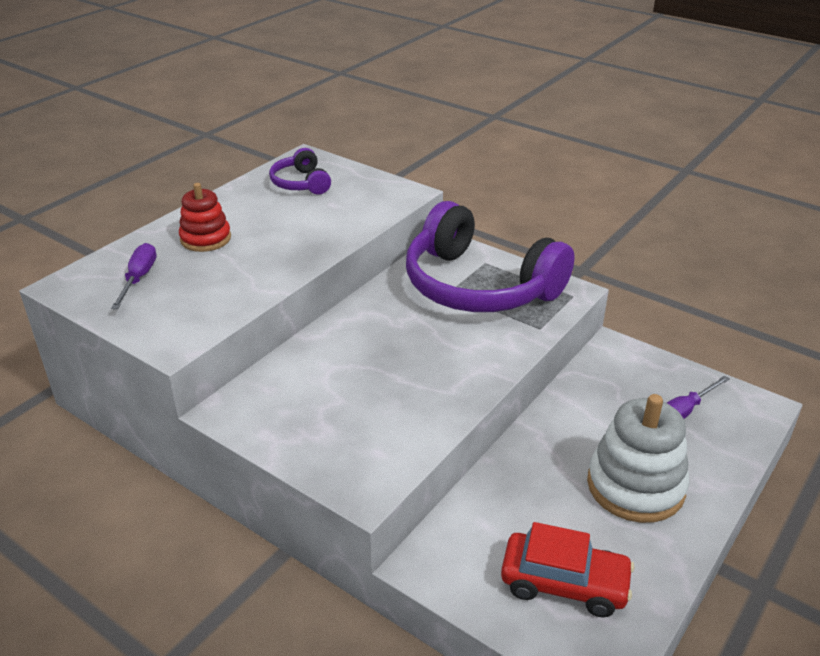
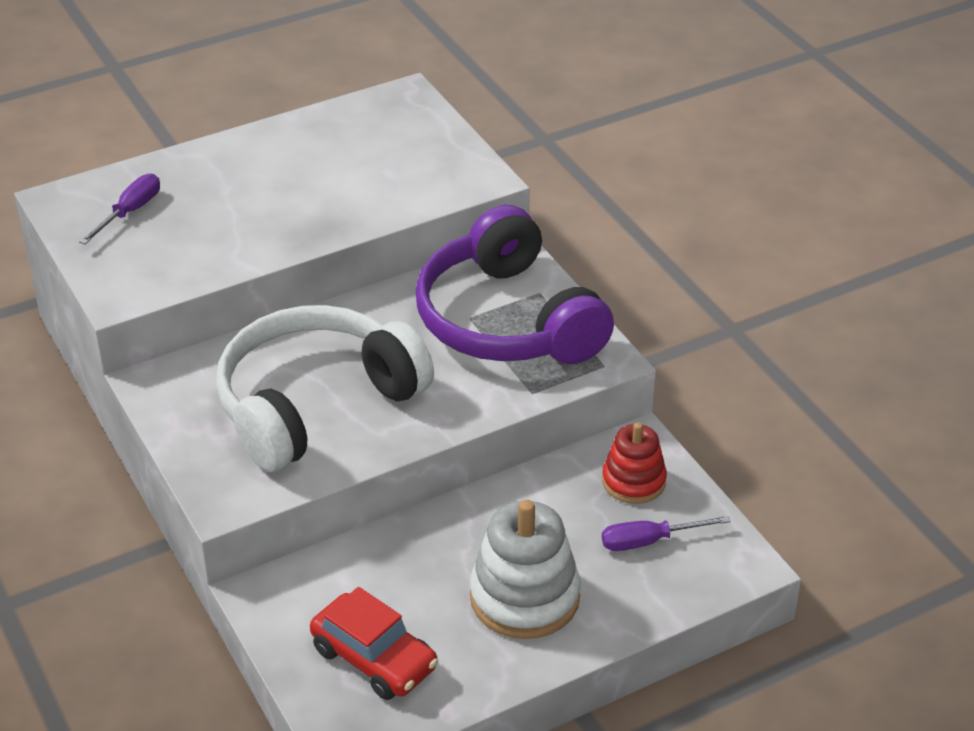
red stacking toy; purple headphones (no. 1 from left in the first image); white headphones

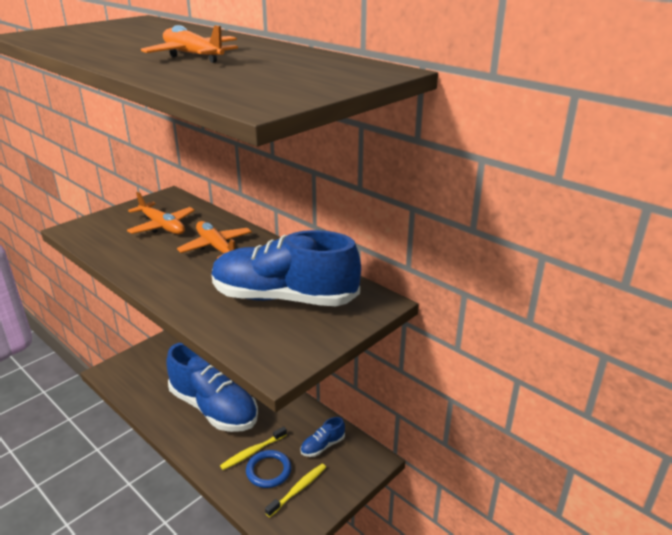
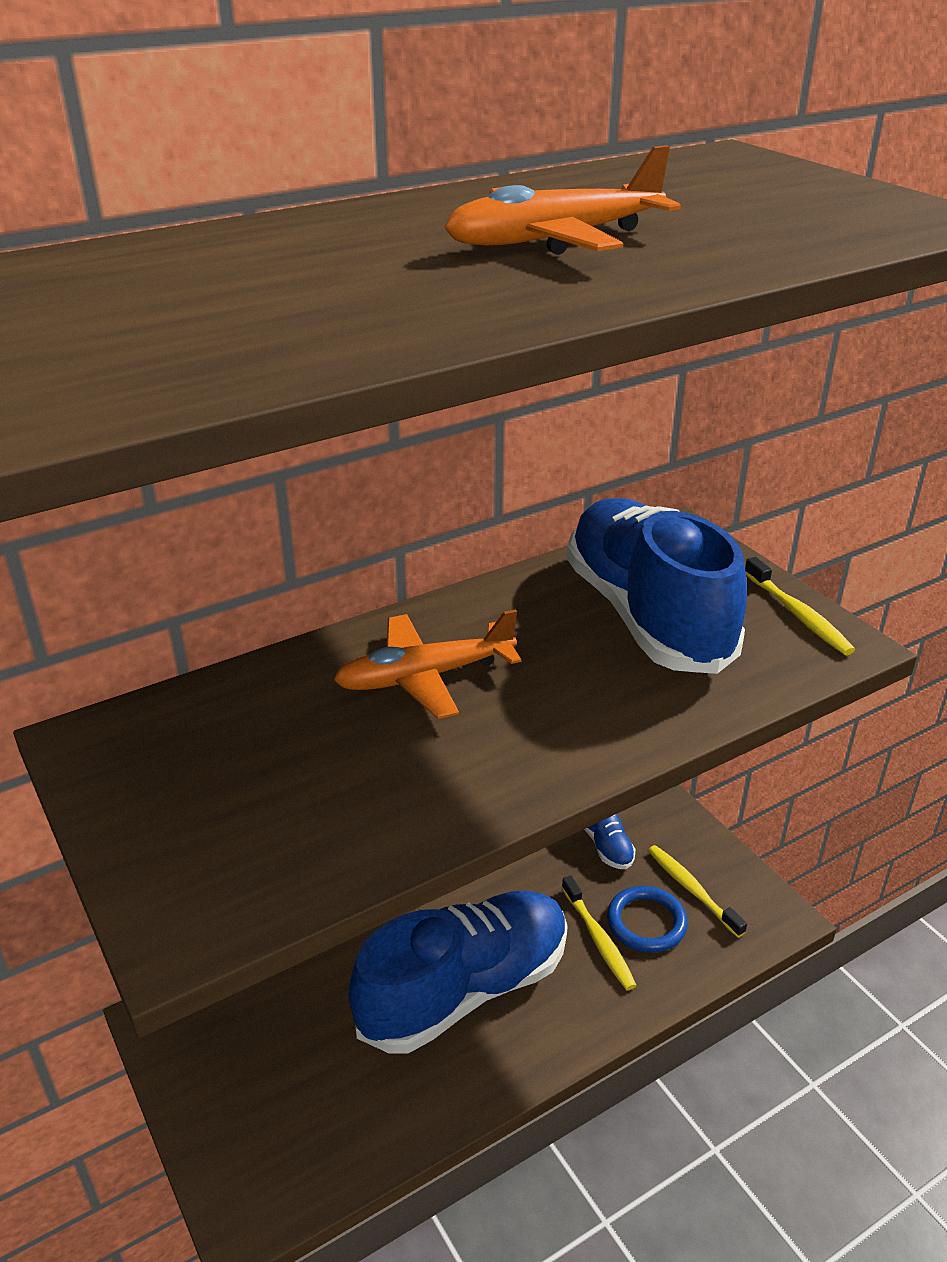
orange plane (no. 1 from left in the first image); blue shoe (no. 3 from left); yellow toothbrush (no. 3 from left)

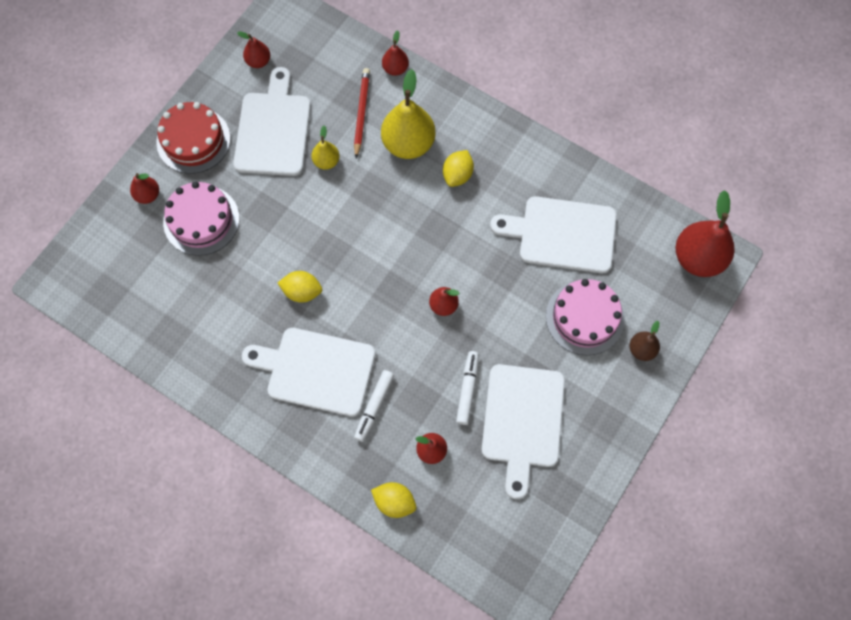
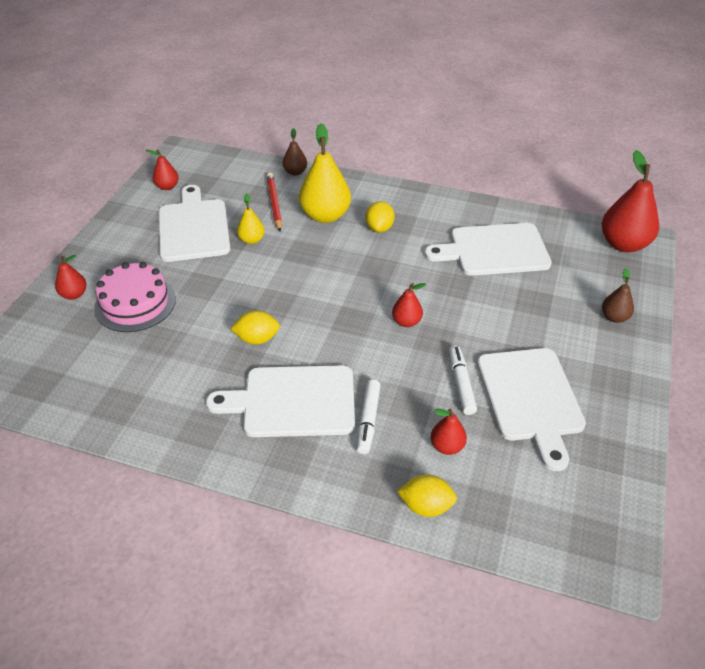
red cake; brown pear (no. 1 from left); pink cake (no. 2 from left in the first image)

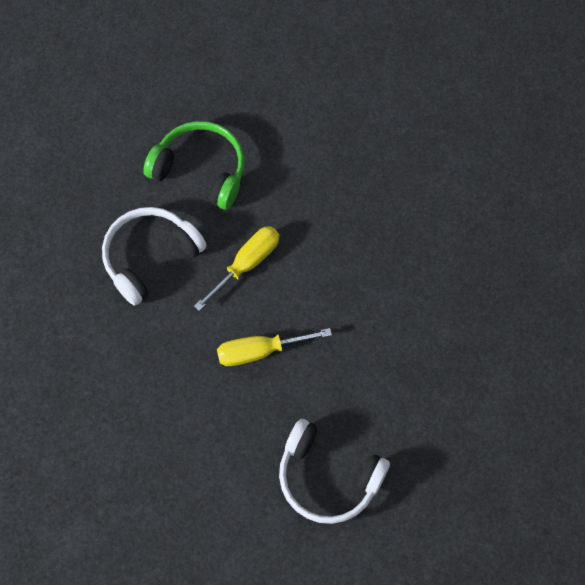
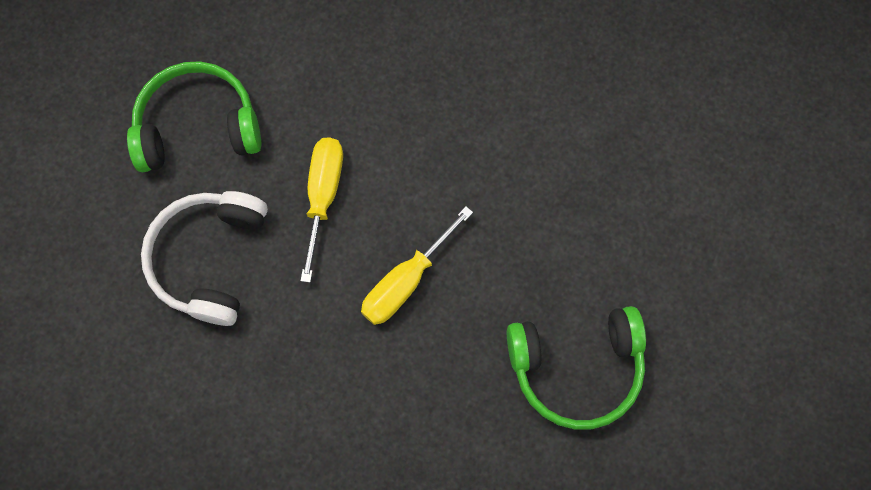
green headphones (no. 2 from left)

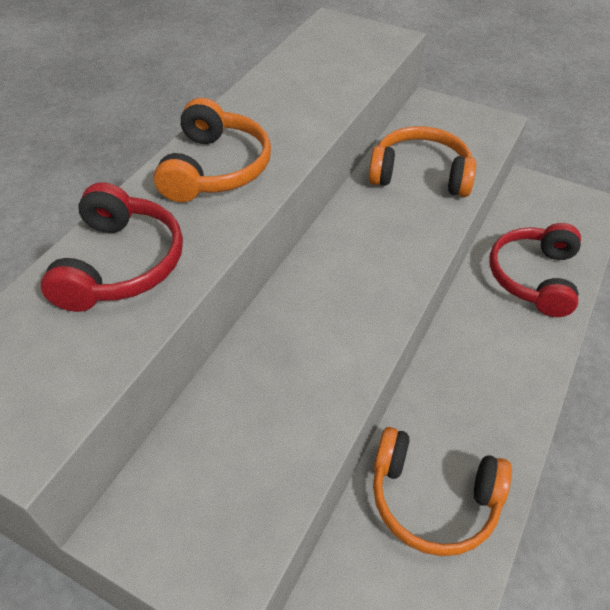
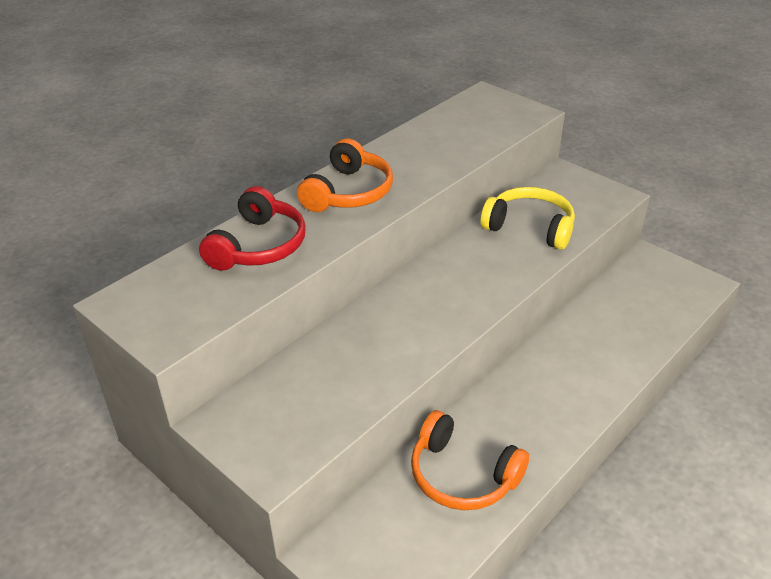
yellow headphones; red headphones (no. 2 from left in the first image)

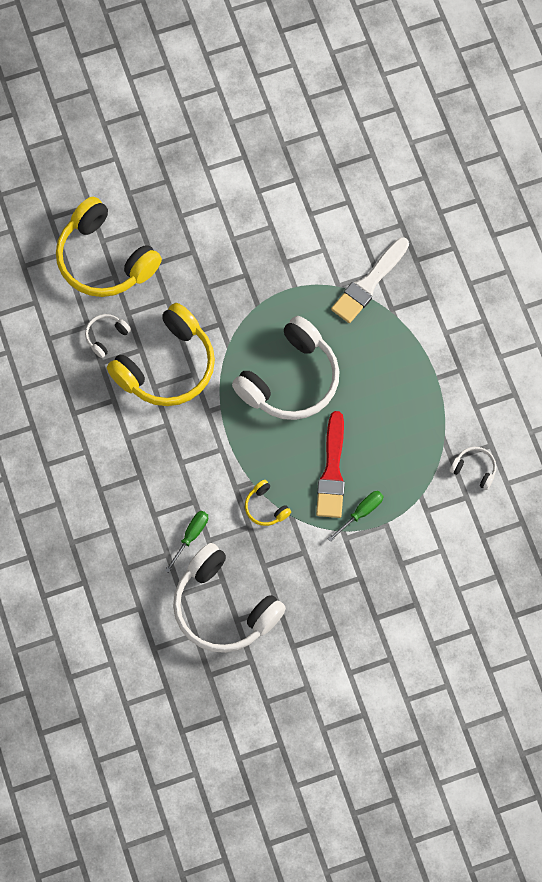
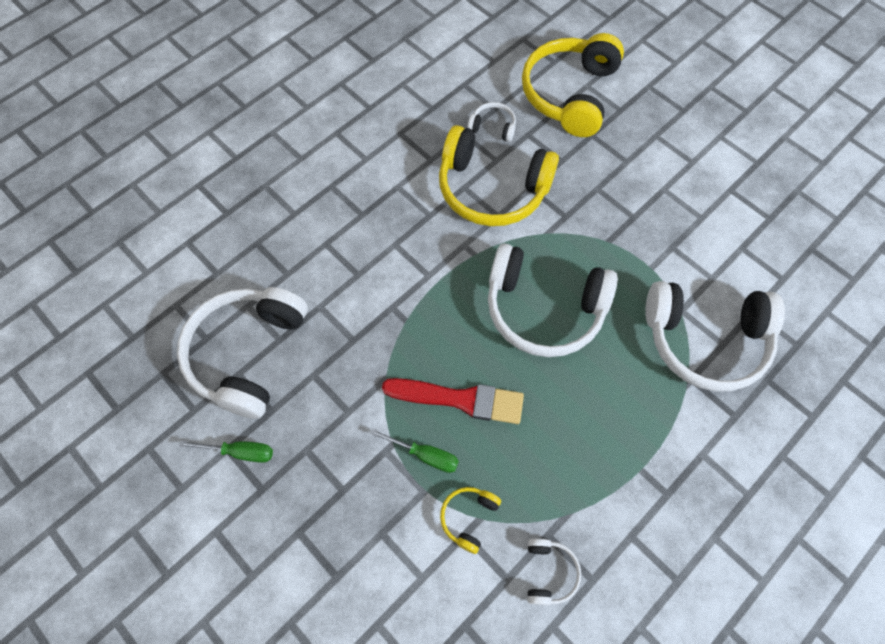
green screwdriver (no. 1 from left); yellow headphones (no. 1 from left); red brush; white headphones (no. 5 from left)

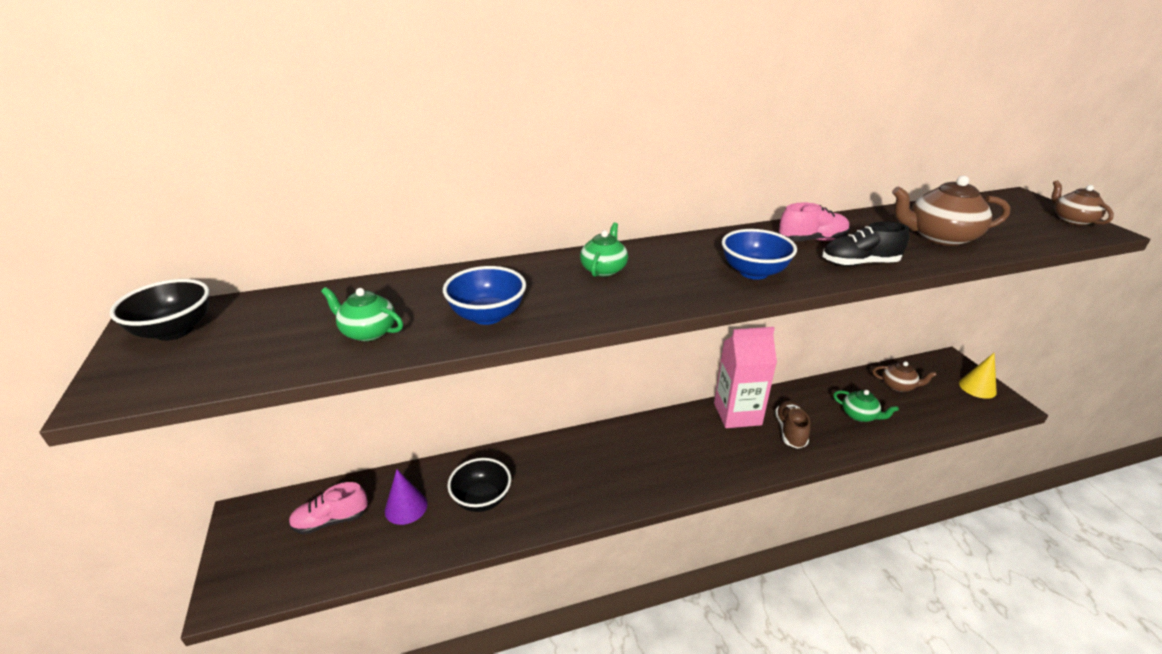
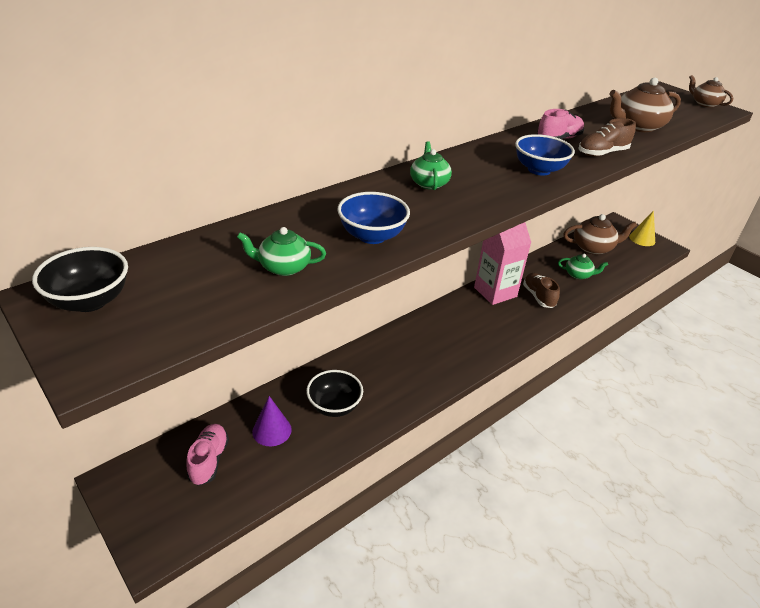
pink shoe (no. 1 from left); brown shoe (no. 2 from left); brown teapot (no. 1 from left)

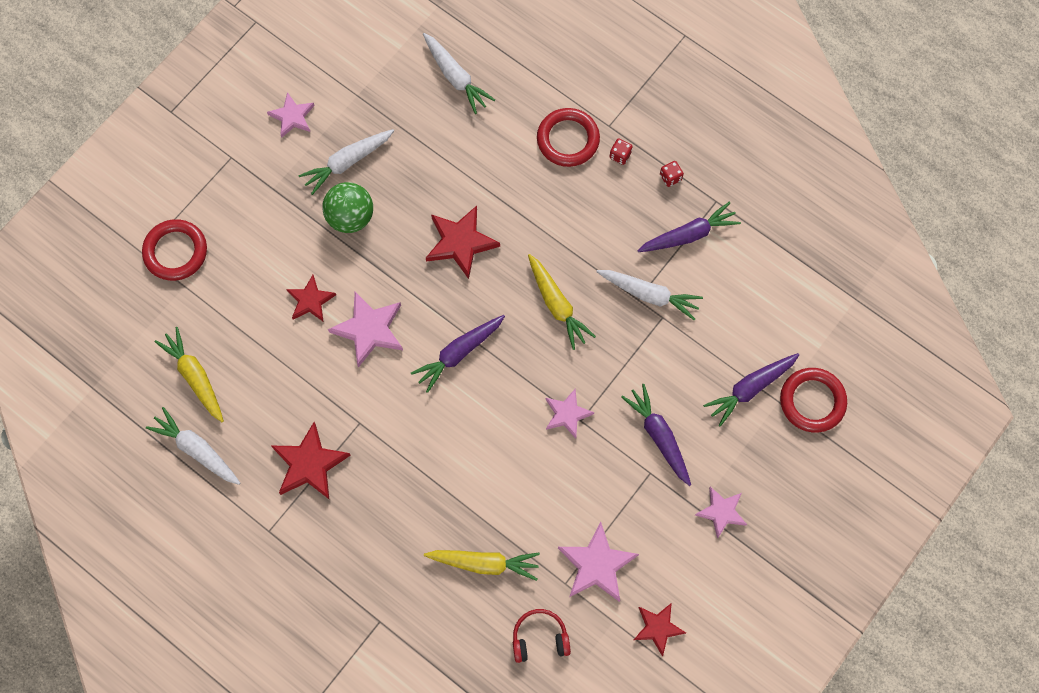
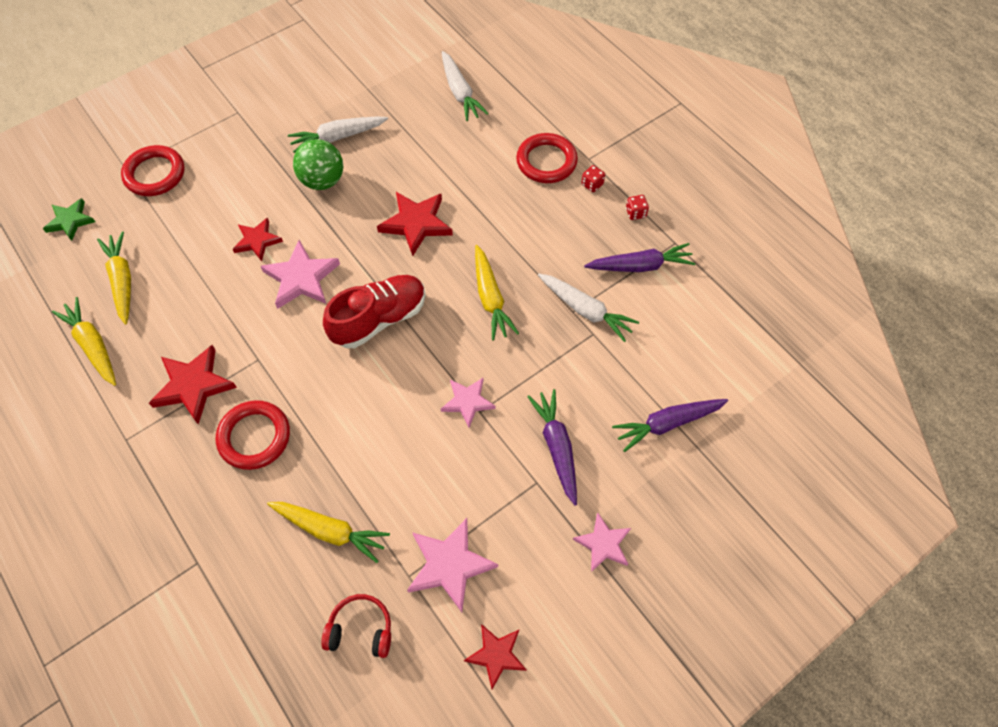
yellow carrot (no. 1 from left); pink star (no. 1 from left in the first image); red shoe; red ring (no. 2 from left); green star

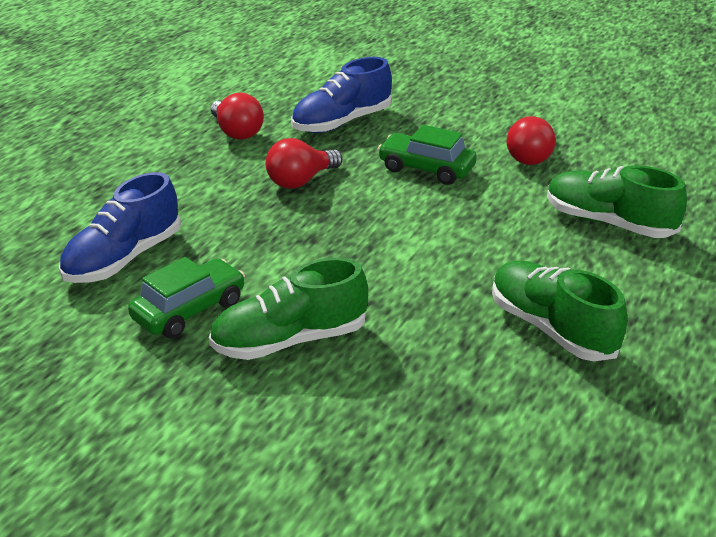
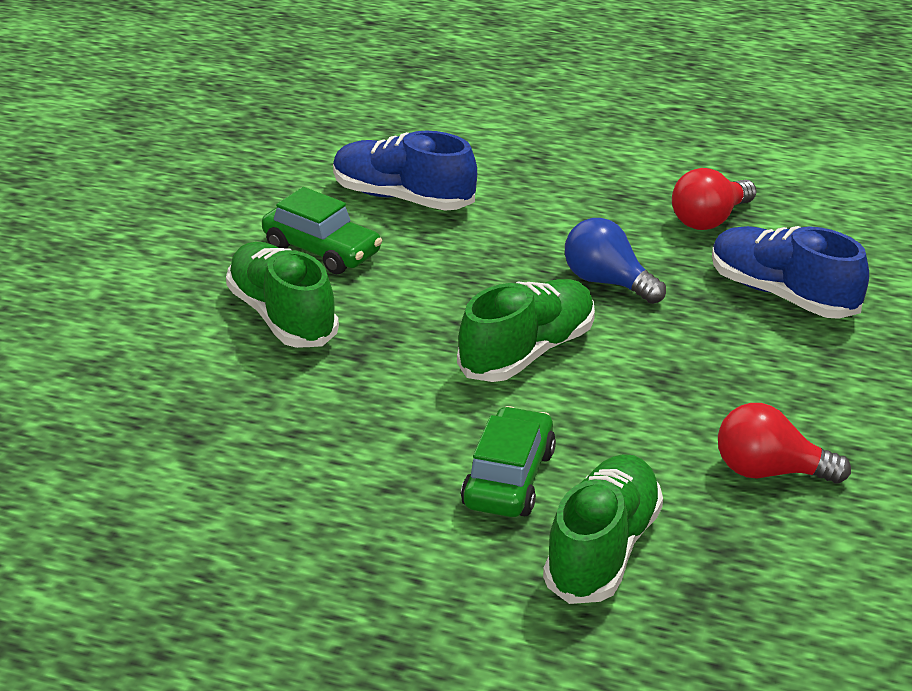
blue light bulb; green car (no. 2 from left); green shoe (no. 2 from left)

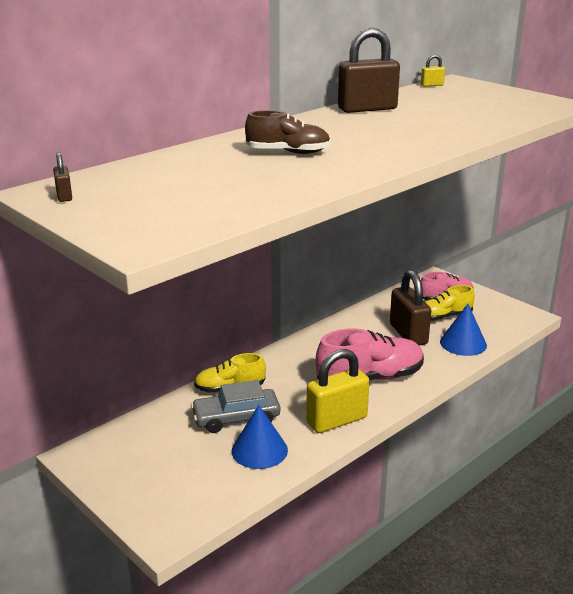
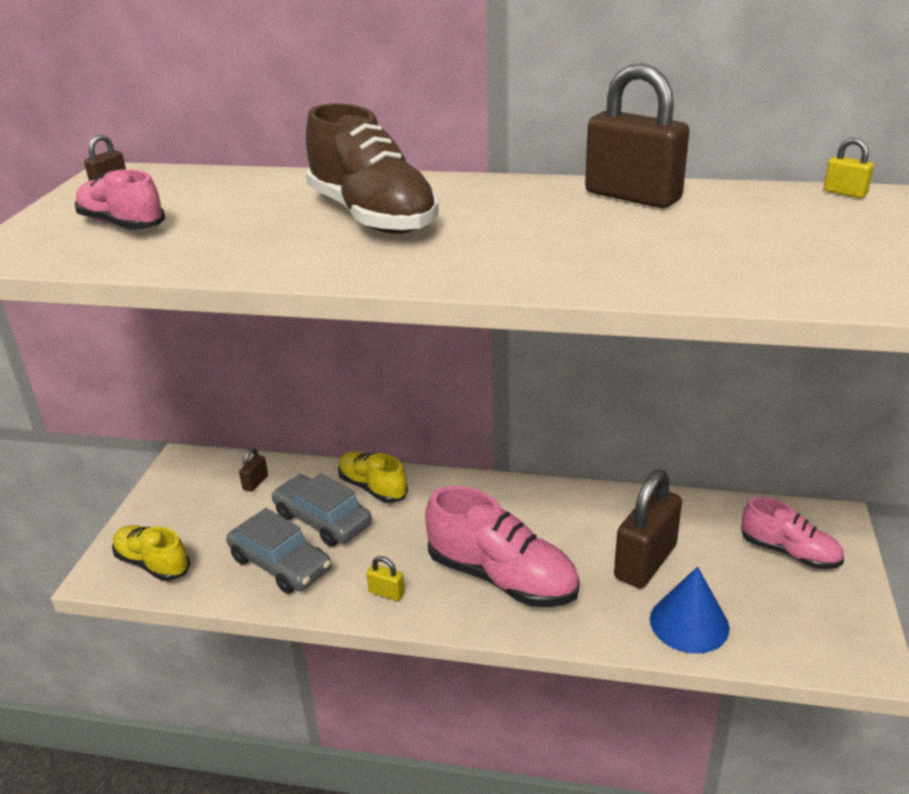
grey car (no. 1 from left); brown shoe; yellow padlock (no. 1 from left); yellow shoe (no. 1 from left); pink shoe (no. 1 from left); brown padlock (no. 2 from left)

